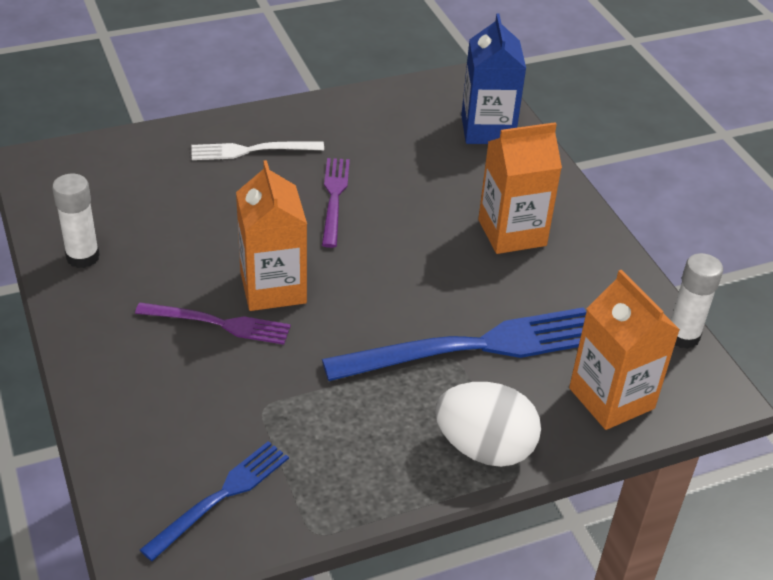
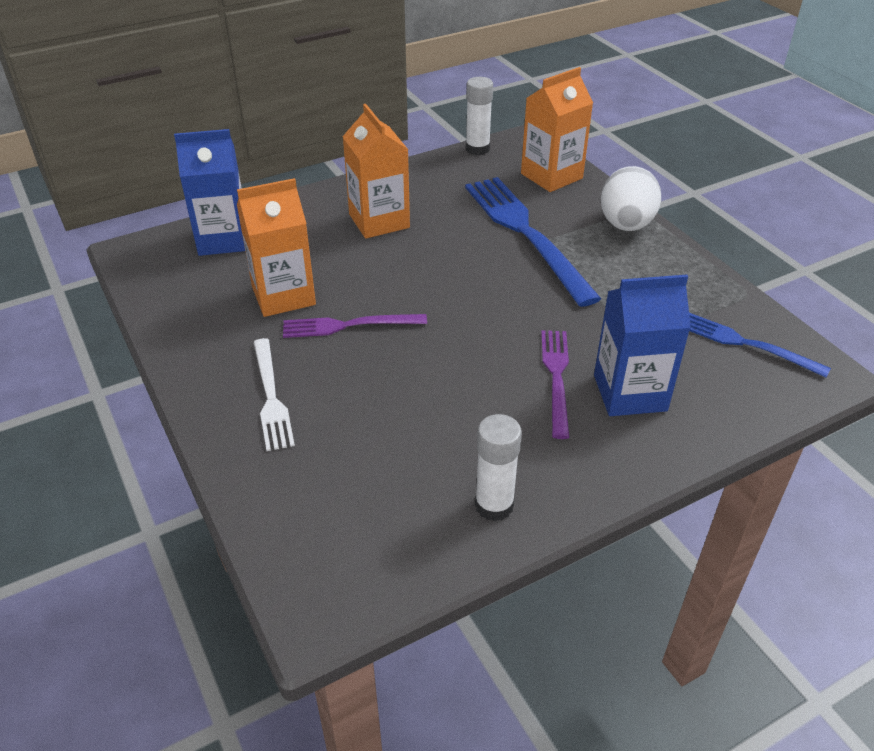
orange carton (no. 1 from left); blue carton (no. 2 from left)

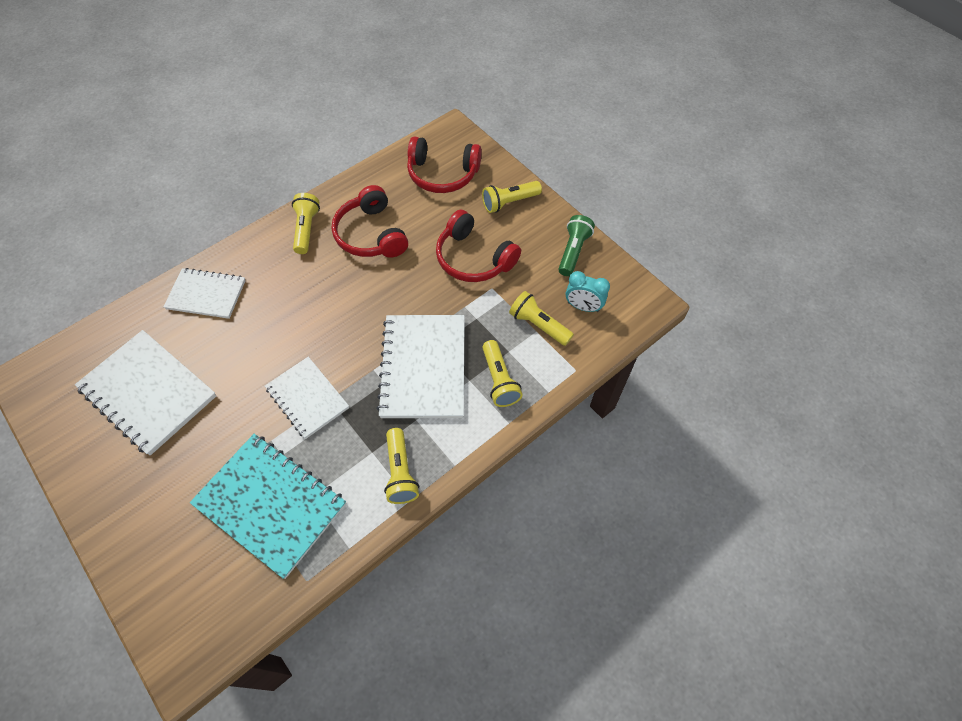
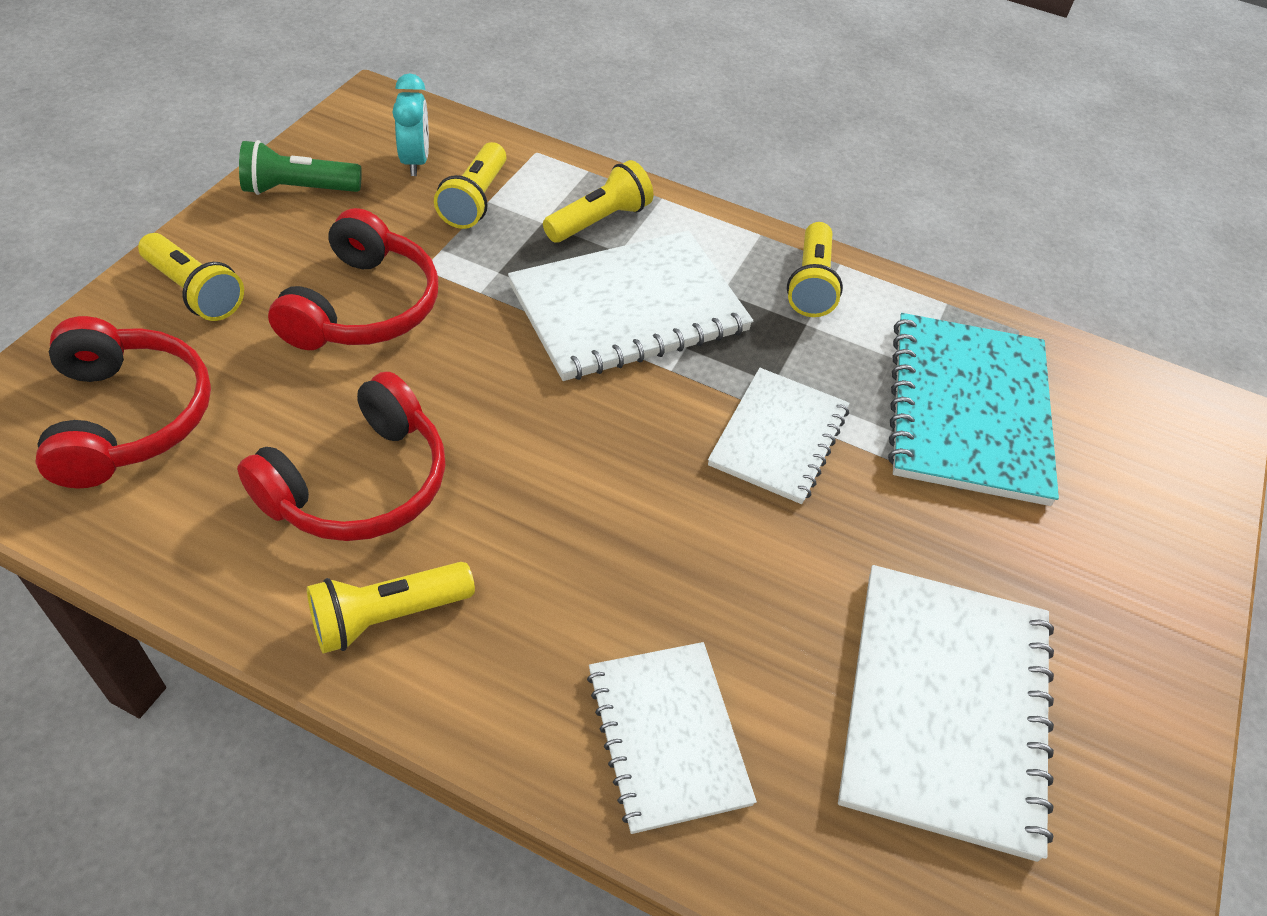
yellow flashlight (no. 5 from left)

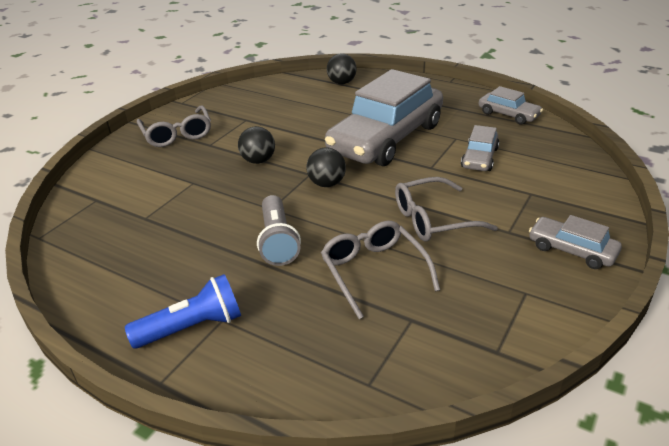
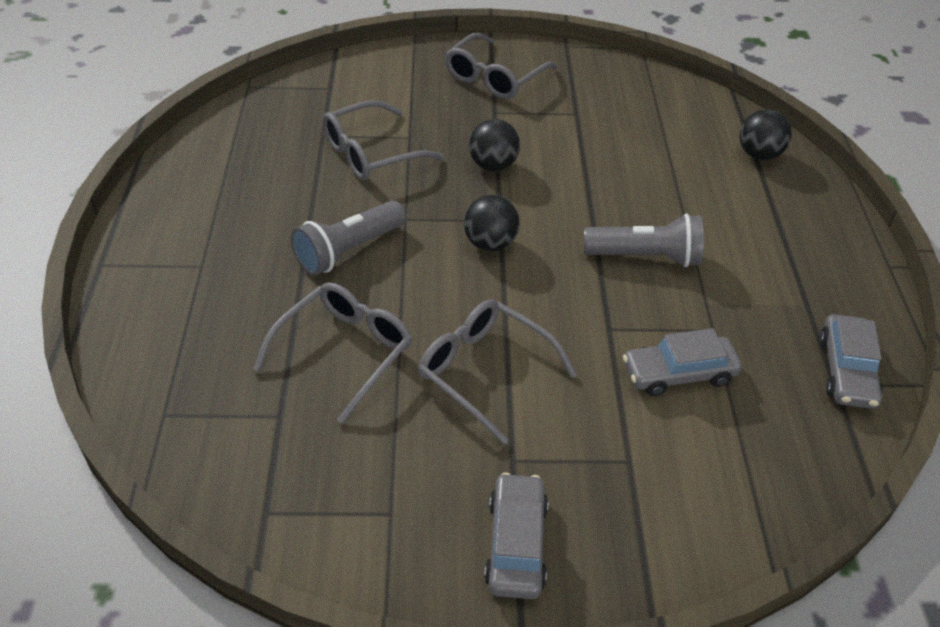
blue flashlight; grey flashlight (no. 2 from left); grey glasses (no. 2 from left)

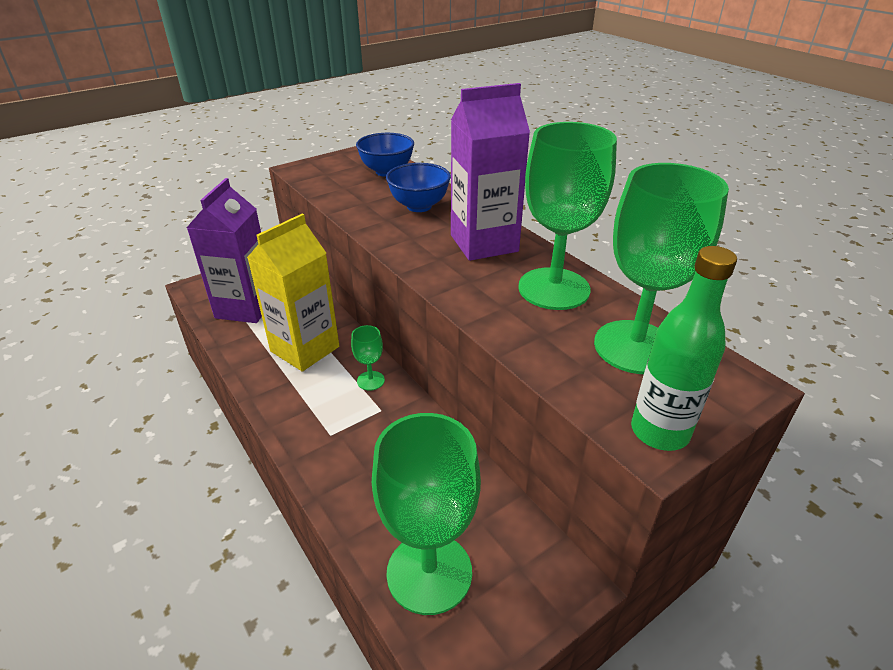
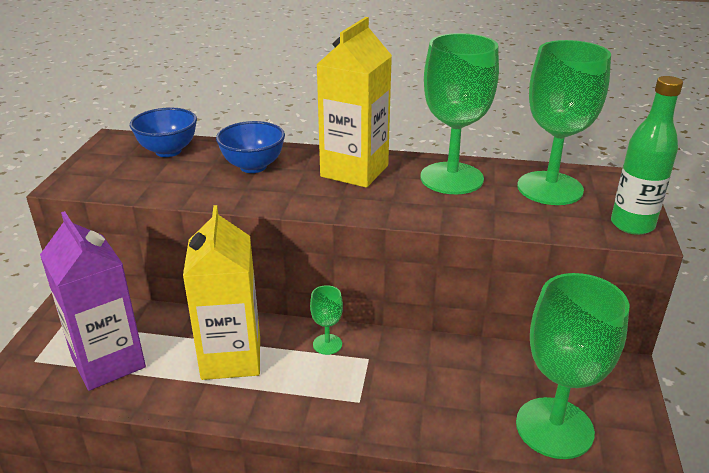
yellow carton (no. 2 from left)

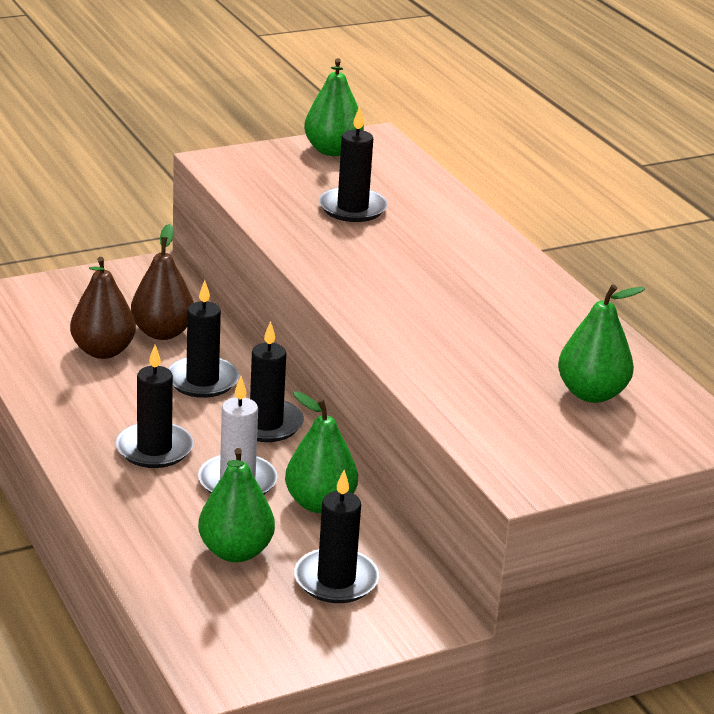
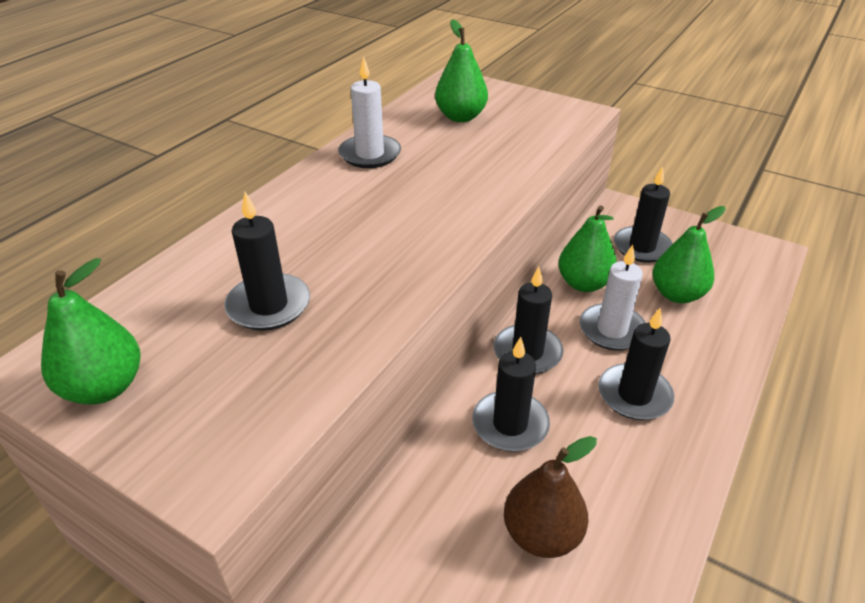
brown pear (no. 2 from left in the first image); white candle (no. 1 from left)

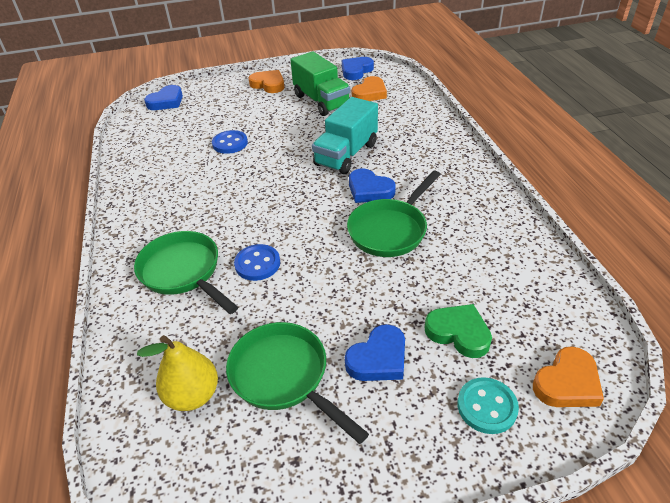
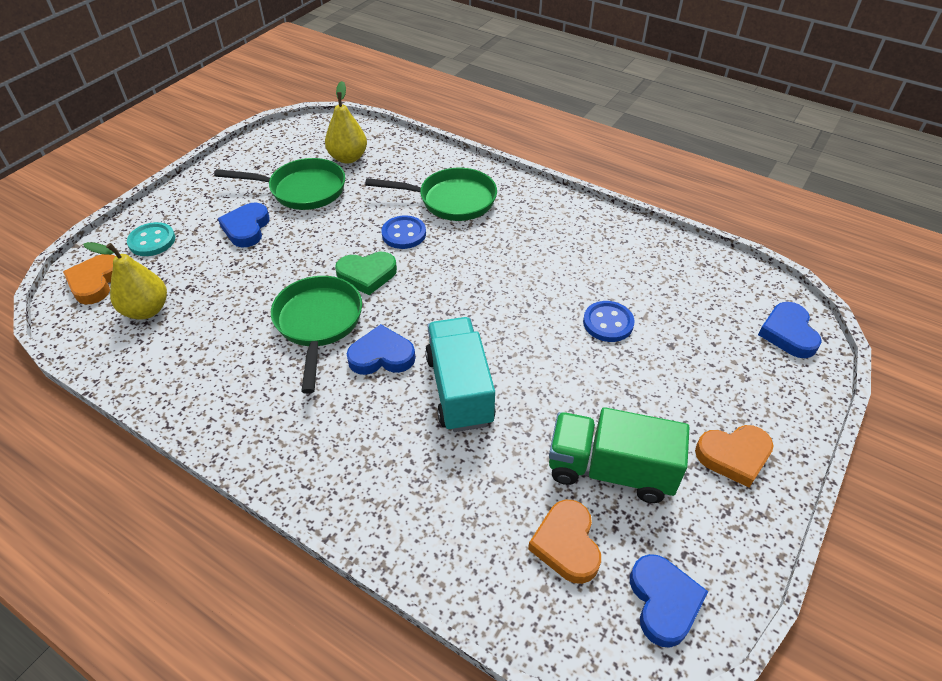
green heart; yellow pear (no. 1 from left)

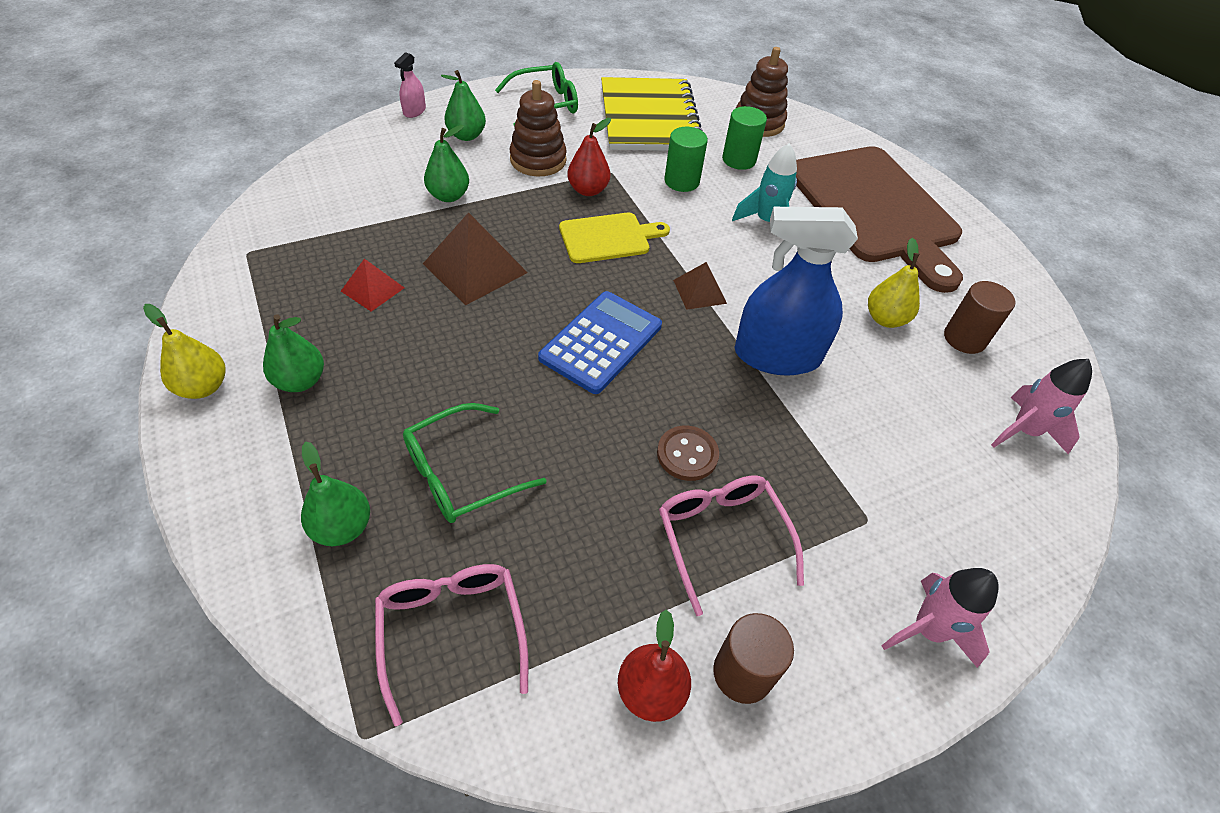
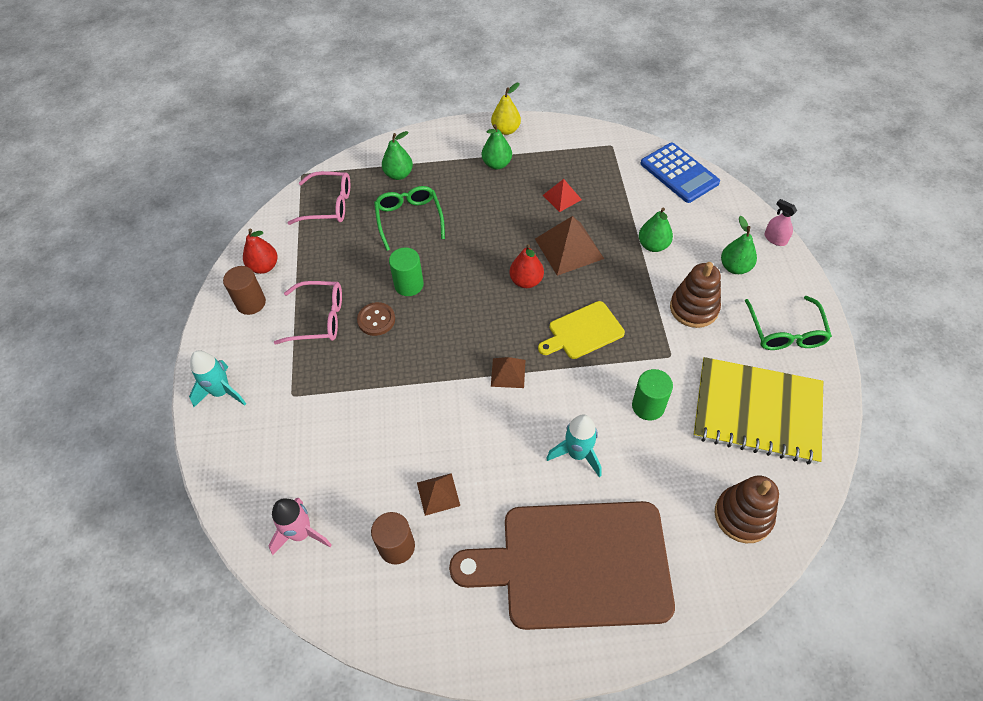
blue calculator; yellow cutting board; red pear (no. 2 from left); green cylinder (no. 1 from left); blue spray bottle; brown pyramid (no. 1 from left); turquoise rocket (no. 1 from left)

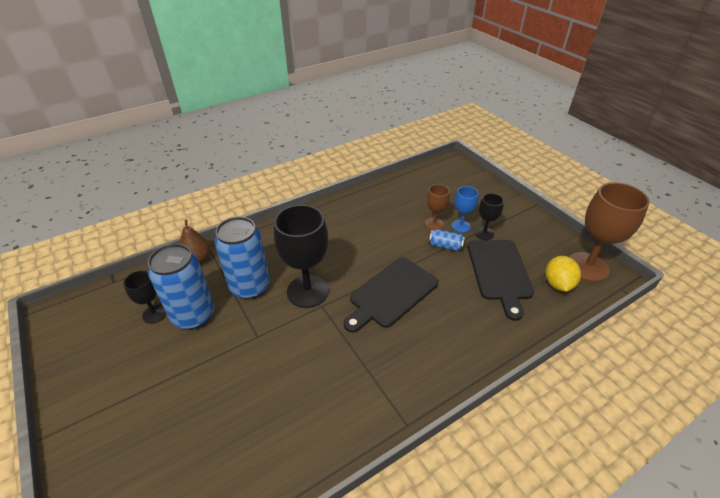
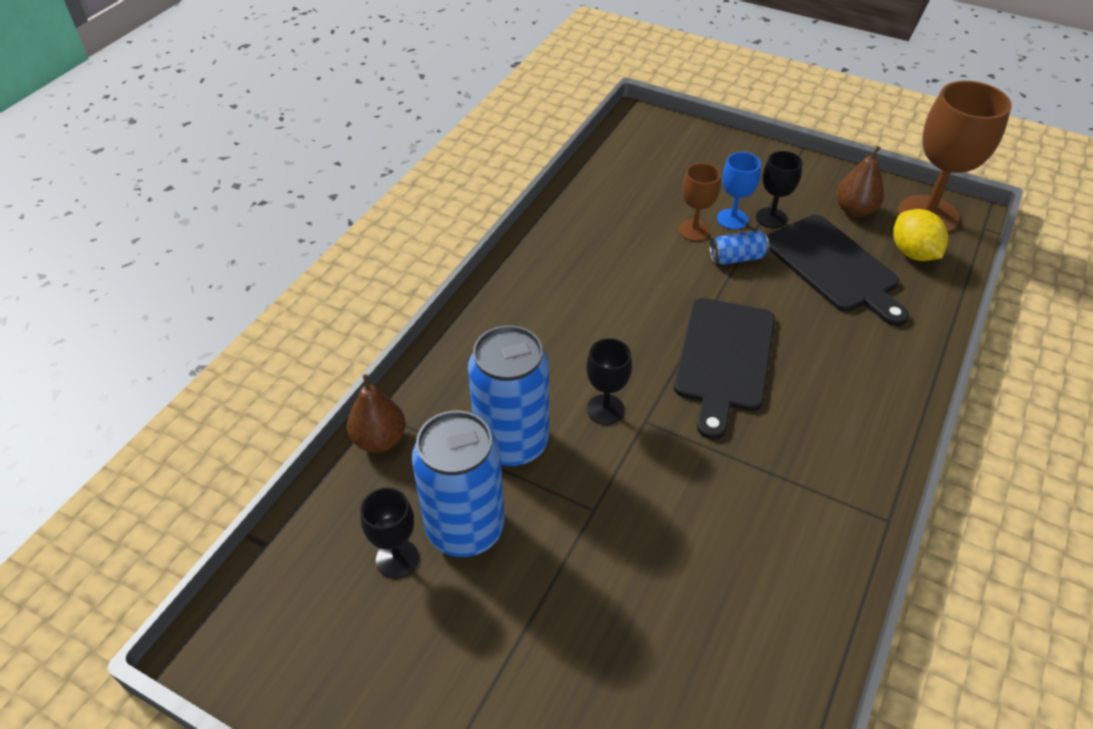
black goblet (no. 2 from left); brown pear (no. 2 from left)

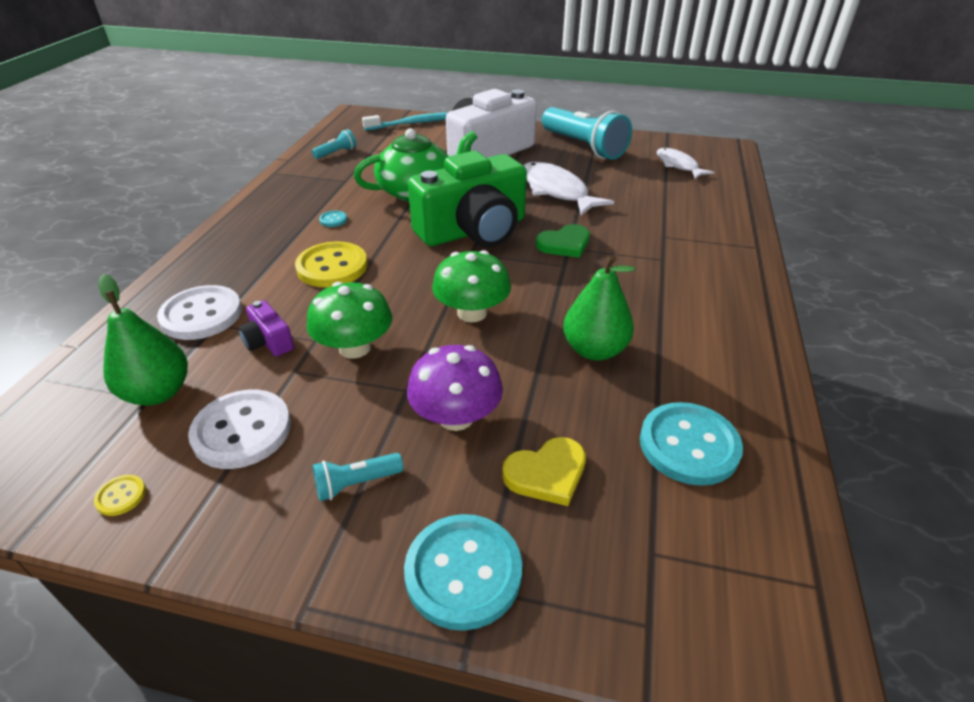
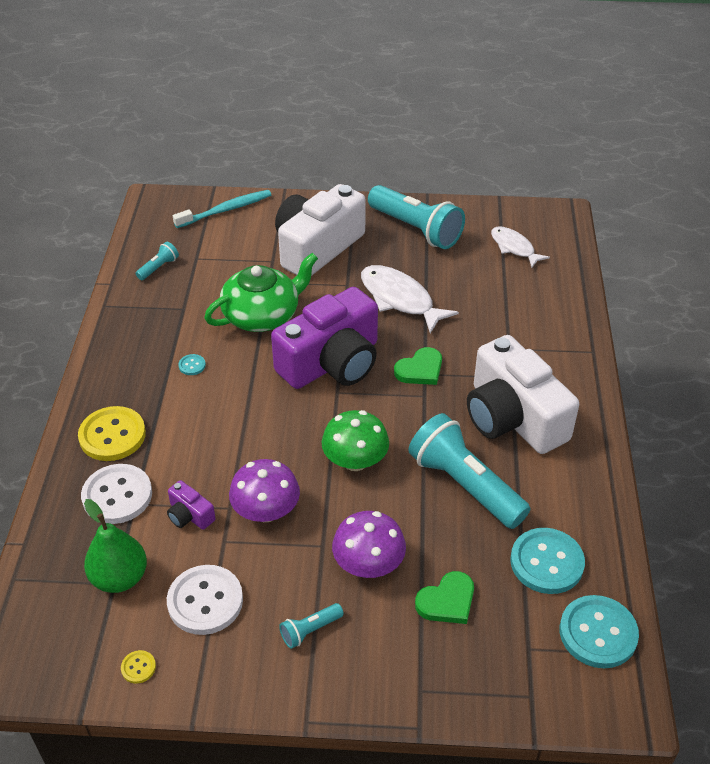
yellow button (no. 1 from left); purple mushroom (no. 1 from left); turquoise button (no. 3 from left); purple camera (no. 2 from left); green heart (no. 2 from left); turquoise flashlight (no. 4 from left); white camera (no. 2 from left)

